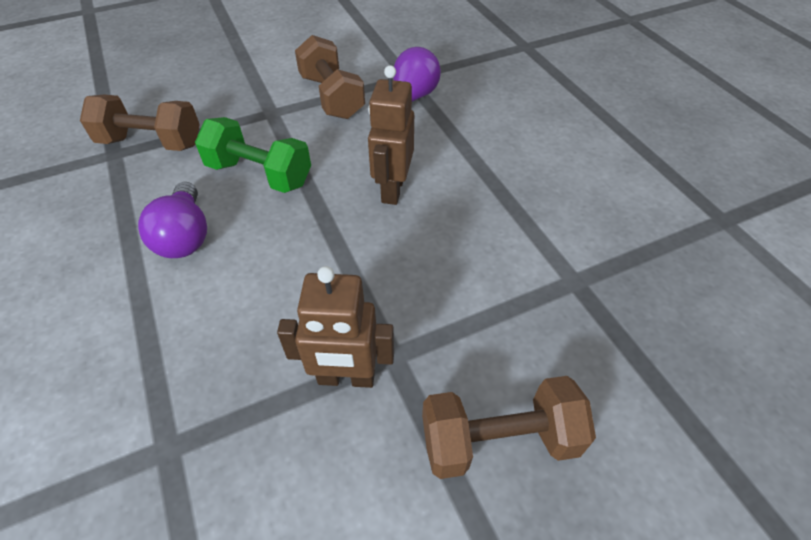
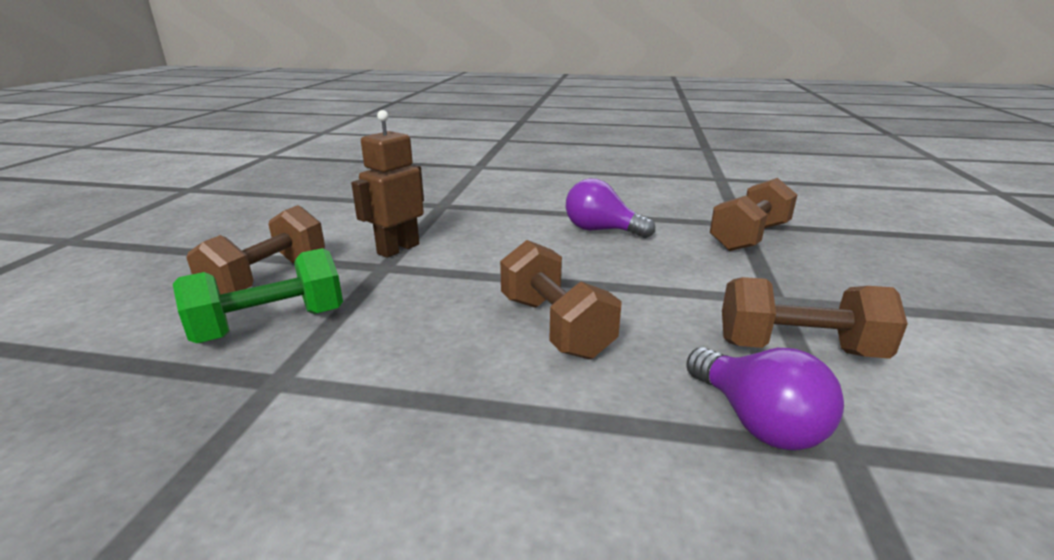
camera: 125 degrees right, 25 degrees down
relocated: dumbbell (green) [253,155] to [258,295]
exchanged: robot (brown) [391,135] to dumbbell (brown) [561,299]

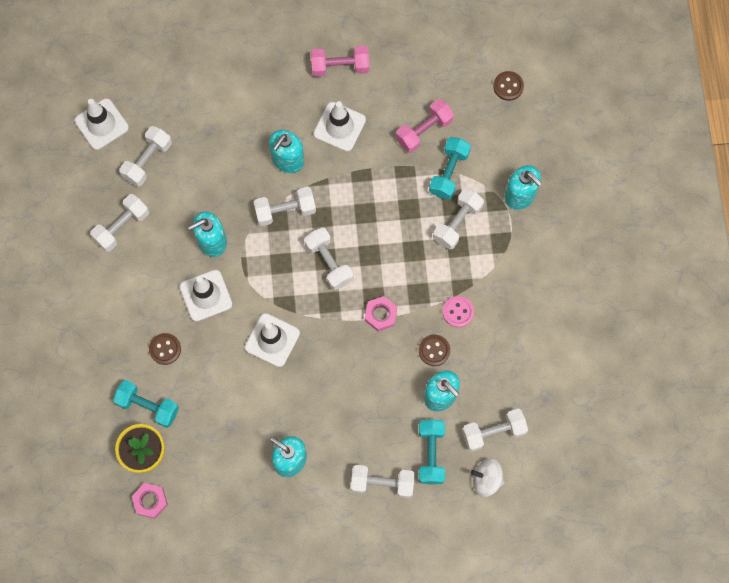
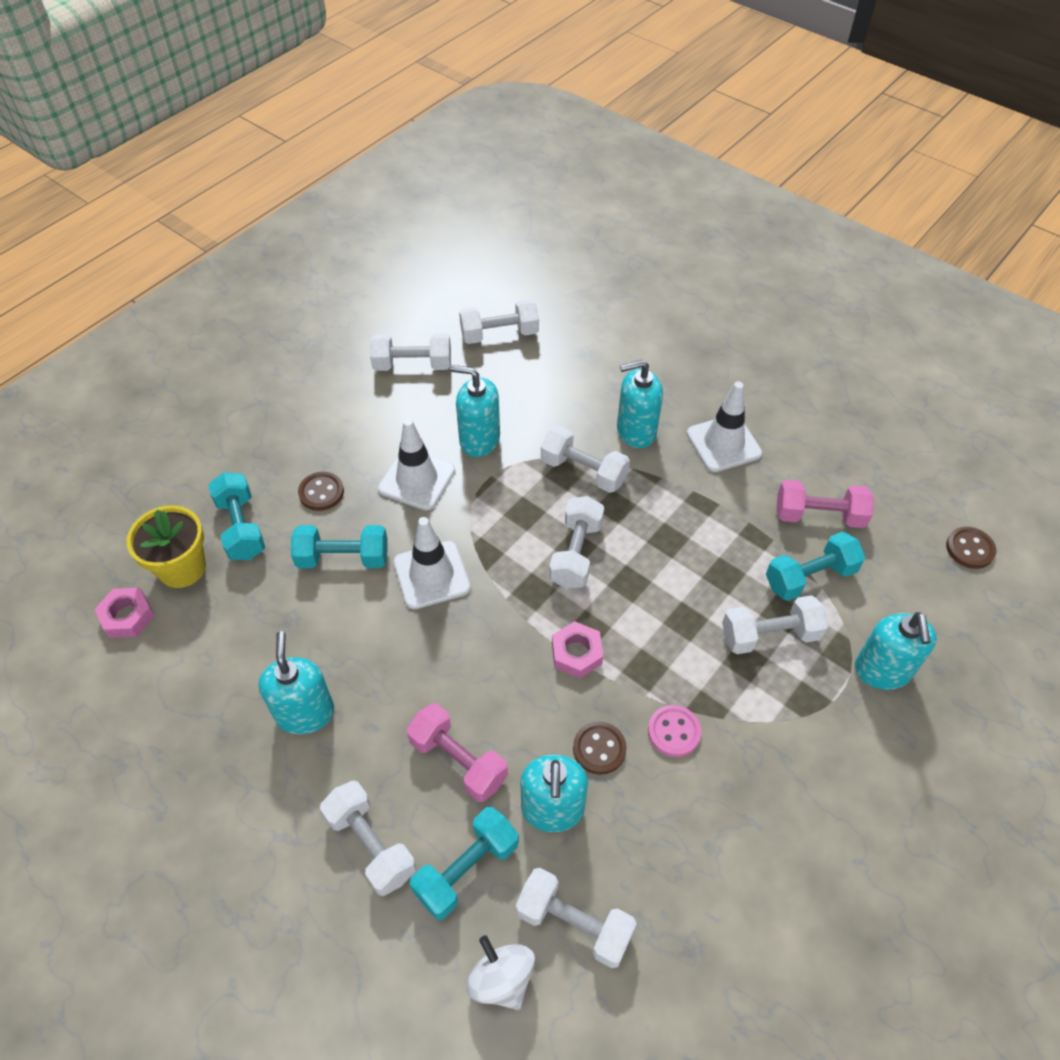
camera: 45 degrees right, 20 degrees down
missing: traffic cone (white) [102,124]
appeared: dumbbell (turquoise) [339,546]
relocated: dumbbell (pink) [340,61] to [457,752]

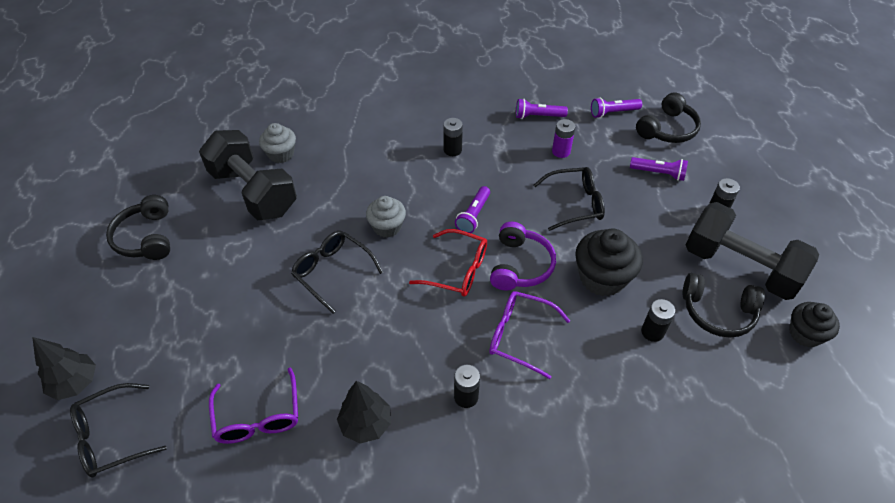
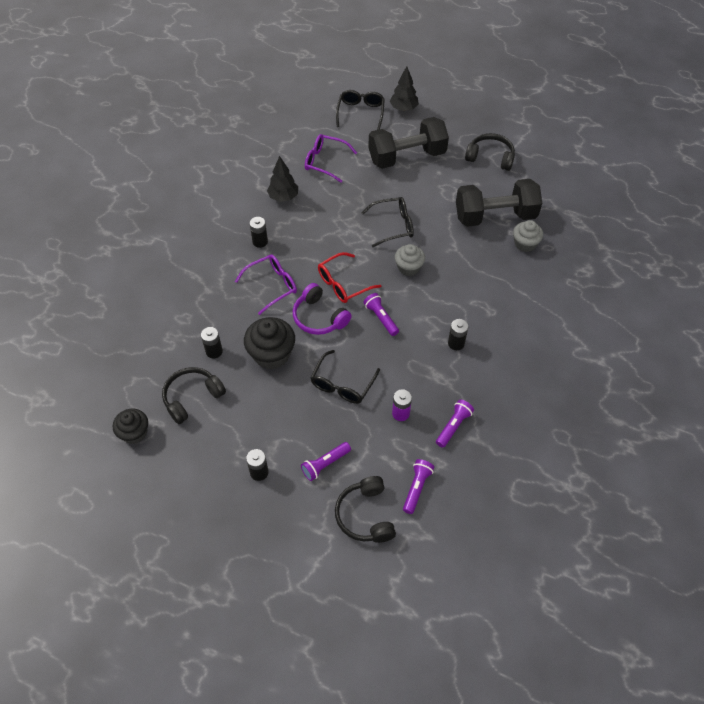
camera: 125 degrees right, 5 degrees up
relocated: dumbbell (black) [752,251] to [408,143]

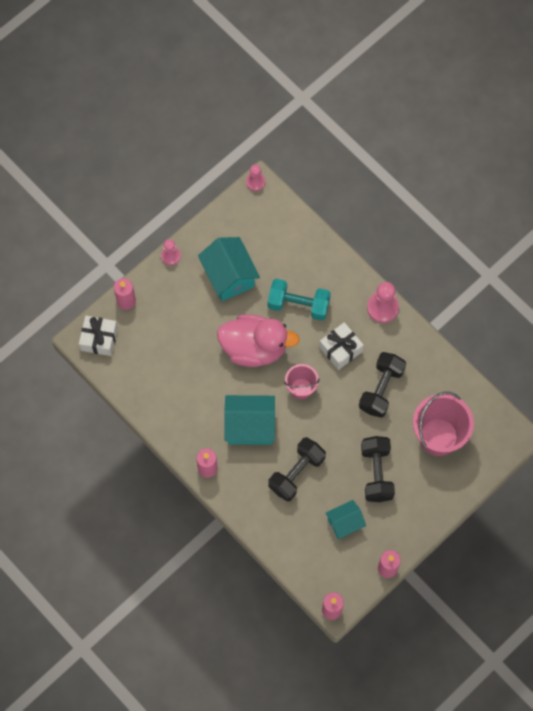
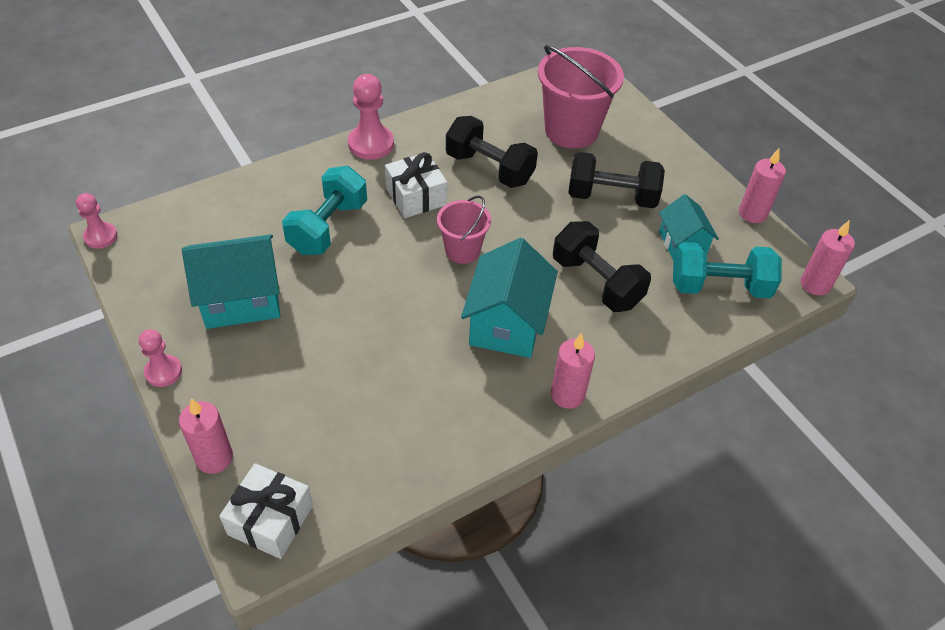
camera: 80 degrees left, 20 degrees down
missing: duck (pink) [258,340]
appeared: dumbbell (turquoise) [727,270]

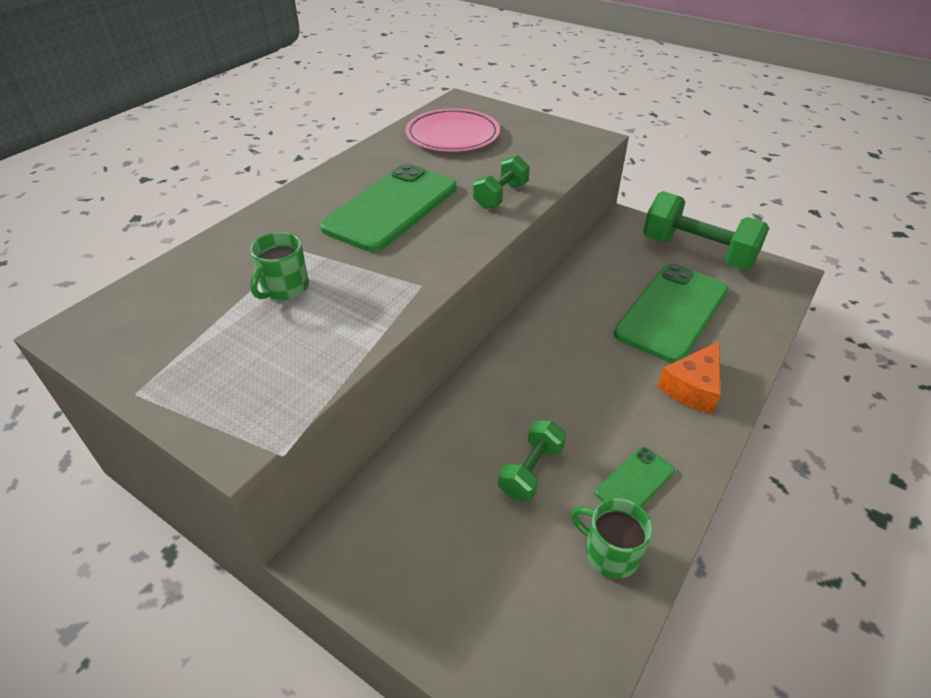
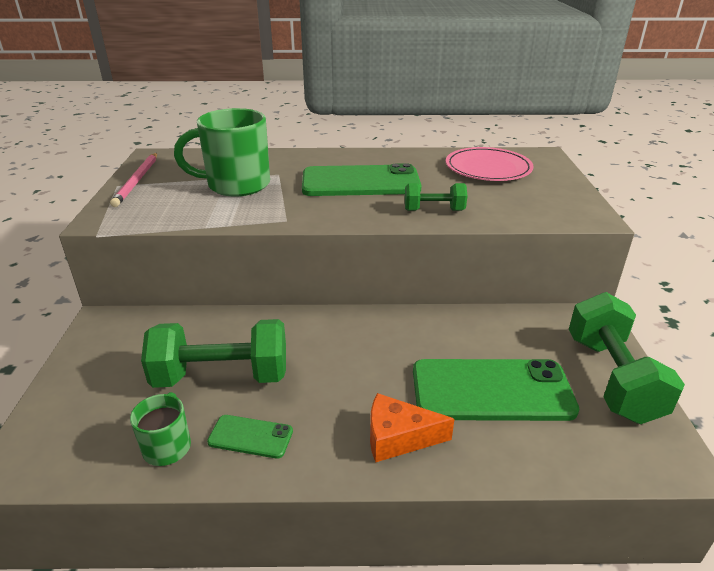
camera: 55 degrees right, 10 degrees down
appeared: pencil (pink) [133,180]
size: mug (green) [279,266] = [222,152] x1.91; dumbbell (green) [532,461] = [213,353] x1.87

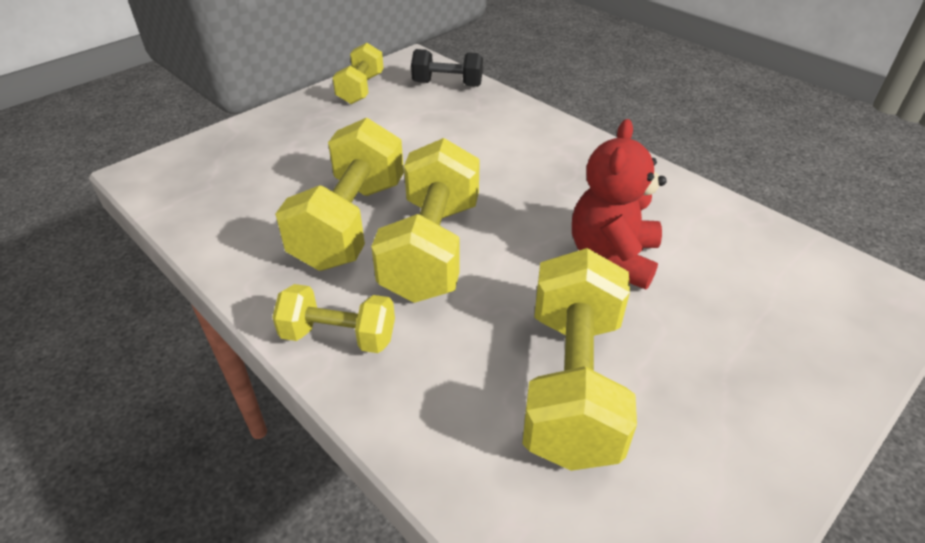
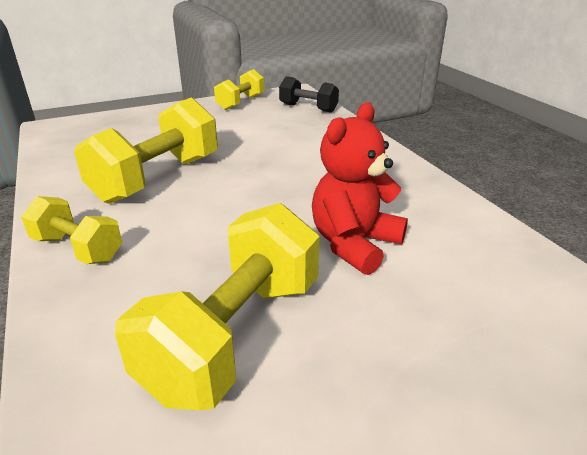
camera: 20 degrees right, 10 degrees down
missing: dumbbell (yellow) [425,220]

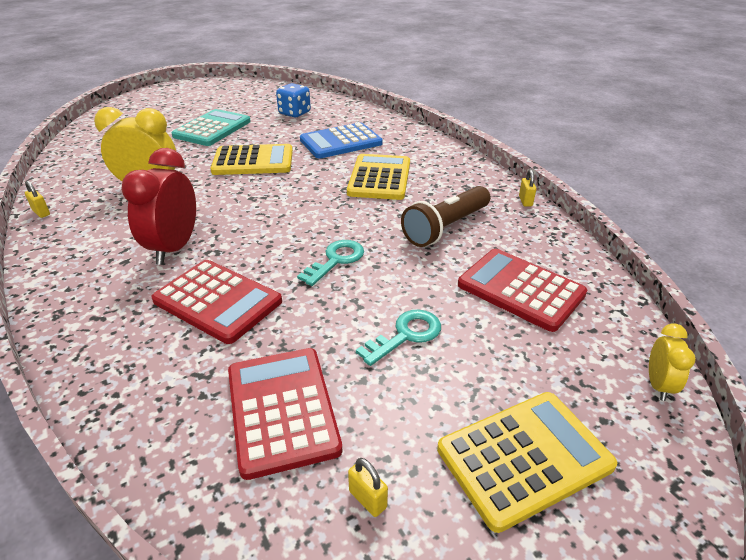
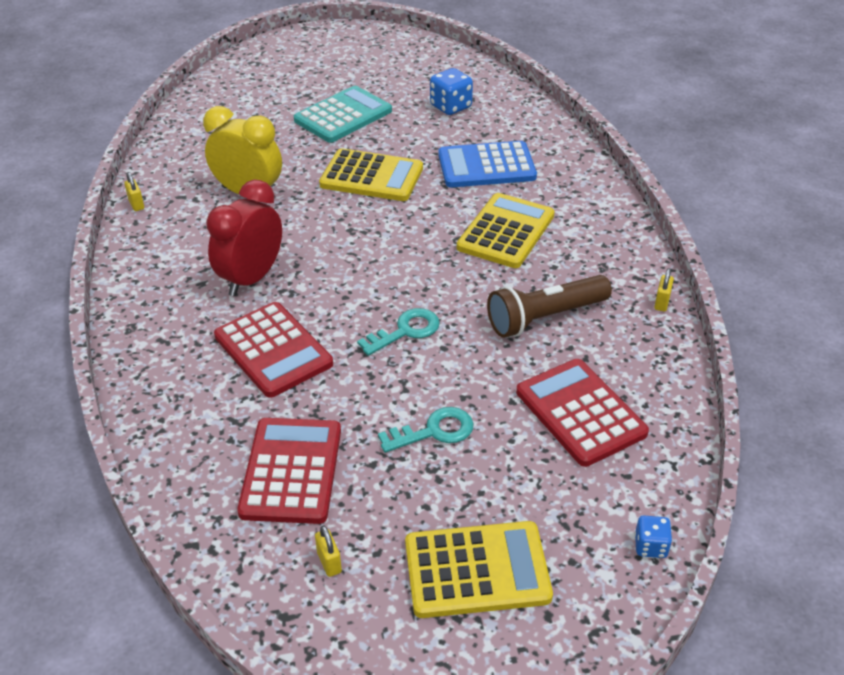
camera: 20 degrees right, 5 degrees up
exchanged: clock (yellow) [672,362] to dice (blue) [653,536]

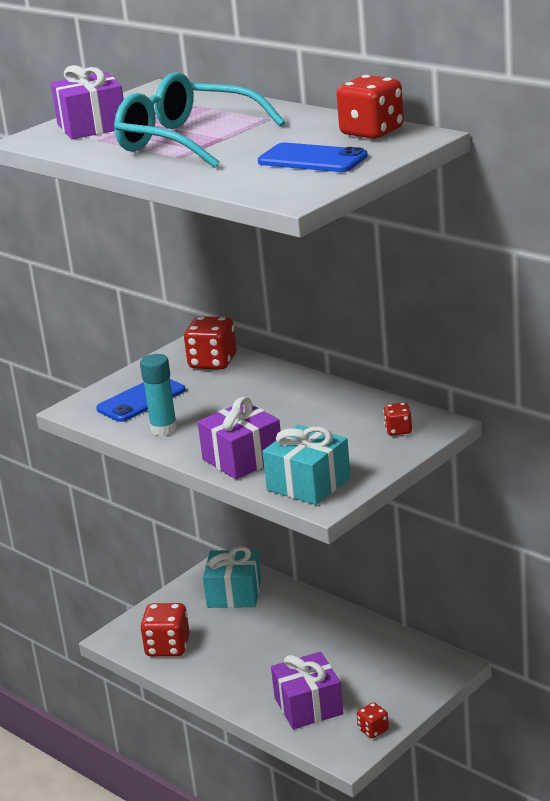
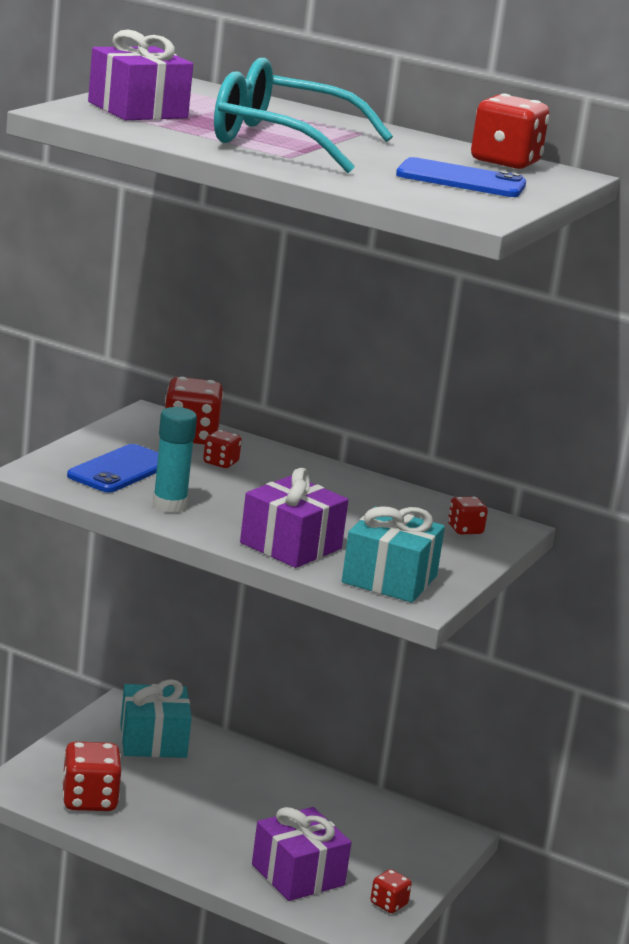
camera: 20 degrees left, 5 degrees down
appeared: dice (red) [222,449]

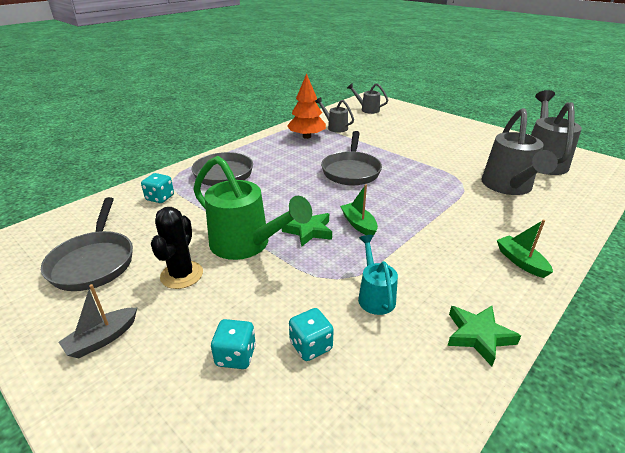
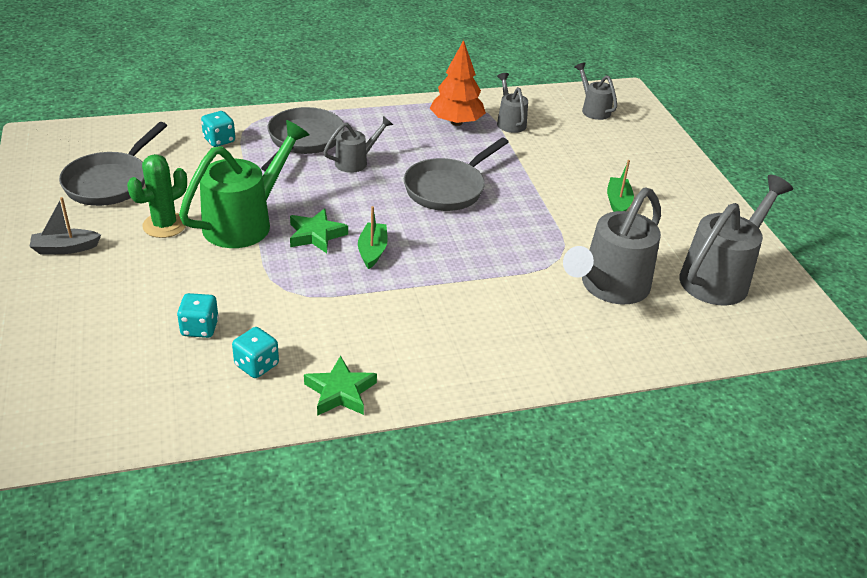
camera: 30 degrees right, 5 degrees up
missing: watering can (turquoise) [378,275]
appeared: watering can (grey) [358,144]
relocated: boat (green) [525,249] to [620,186]; dice (turquoise) [233,344] to [255,352]
colour: cactus (black) [177,248] to cactus (green) [157,196]
spun: watering can (green) [252,208] = [244,184] 120 degrees counterclockwise

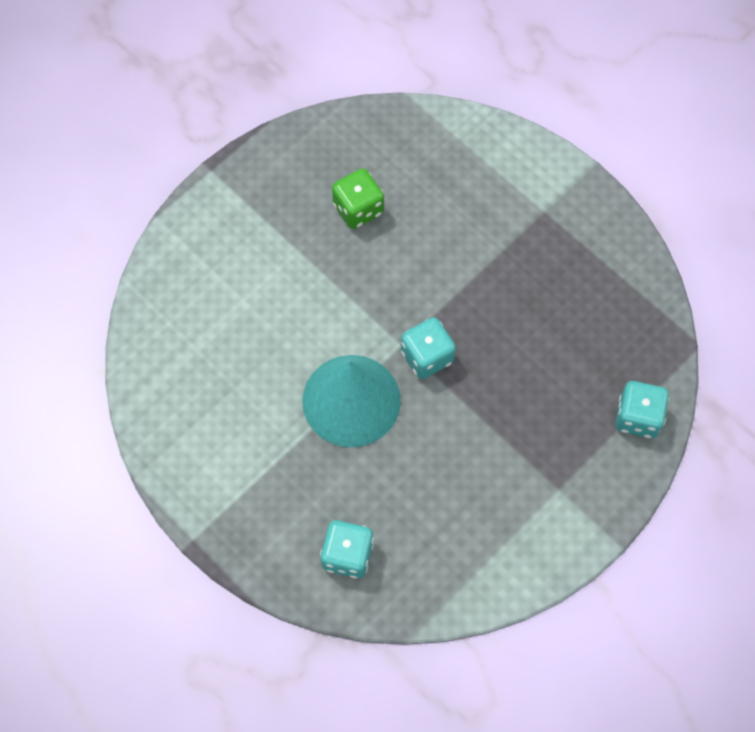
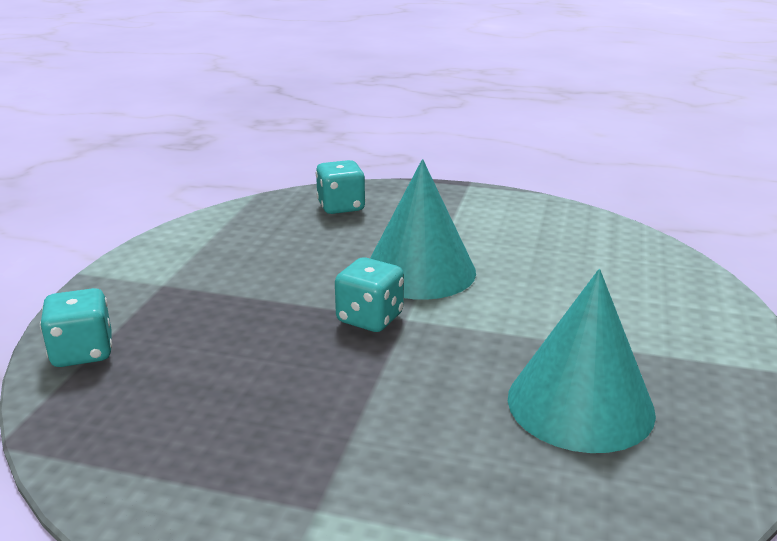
camera: 150 degrees right, 40 degrees down
exchanged: dice (green) [358,198] to cone (turquoise) [582,361]

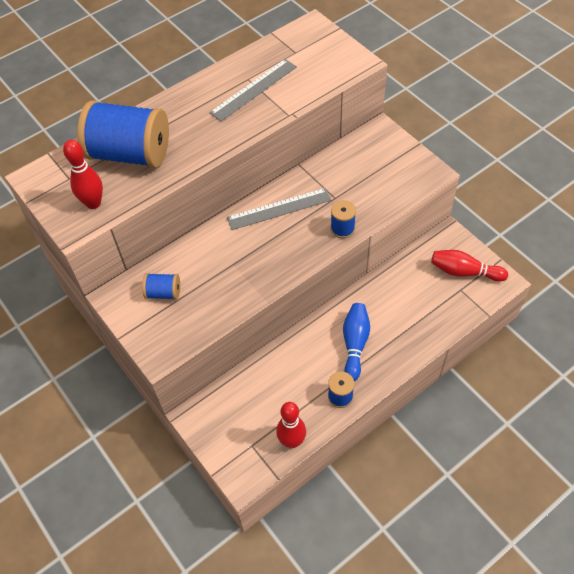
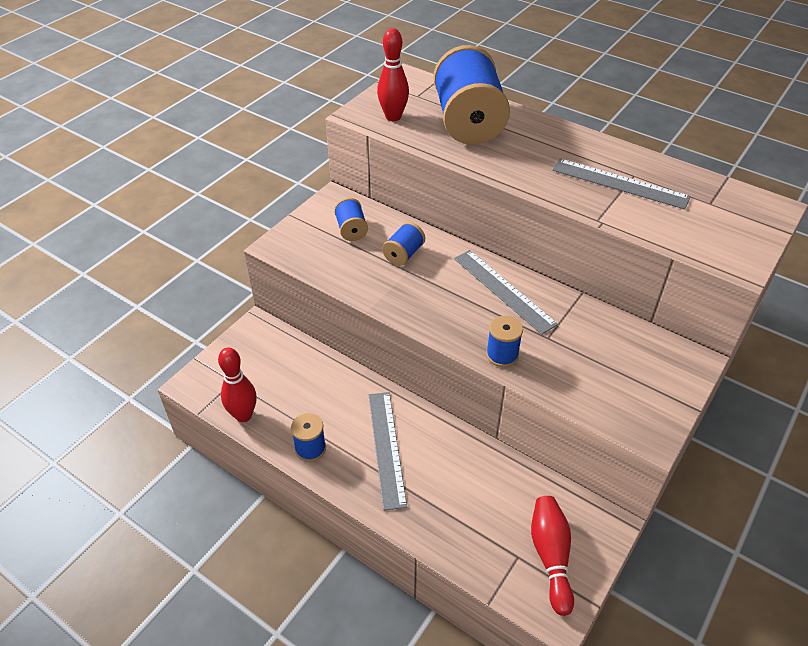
camera: 70 degrees right, 10 degrees down
appeared: spool (blue) [403,244]
exchanged: bowling pin (blue) [356,342] to ruler (grey) [388,451]

